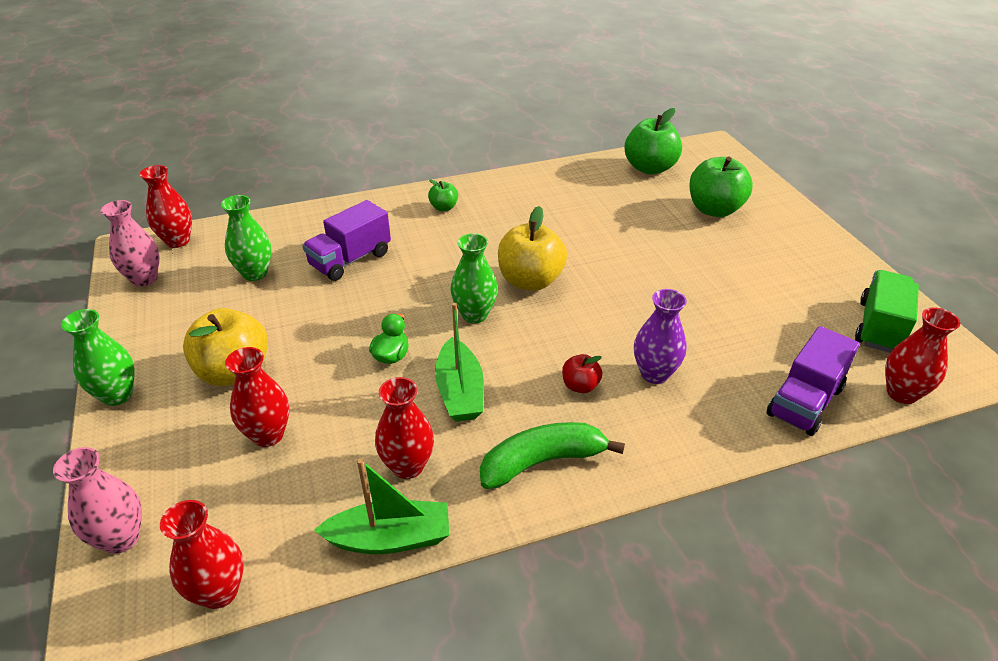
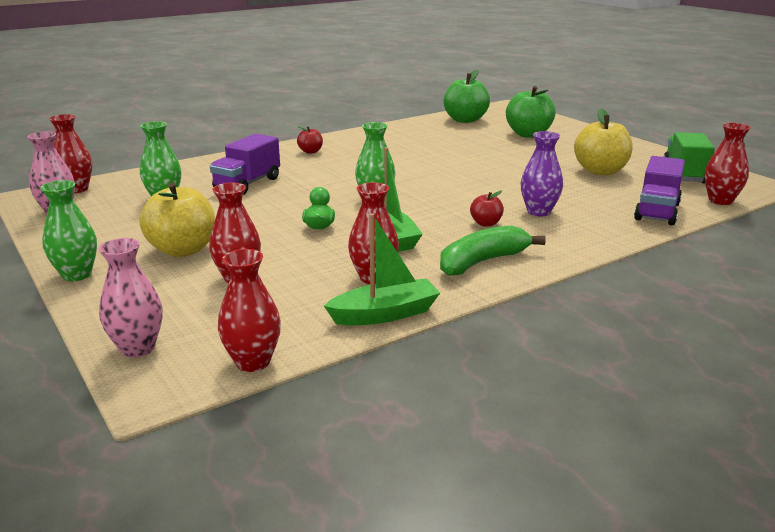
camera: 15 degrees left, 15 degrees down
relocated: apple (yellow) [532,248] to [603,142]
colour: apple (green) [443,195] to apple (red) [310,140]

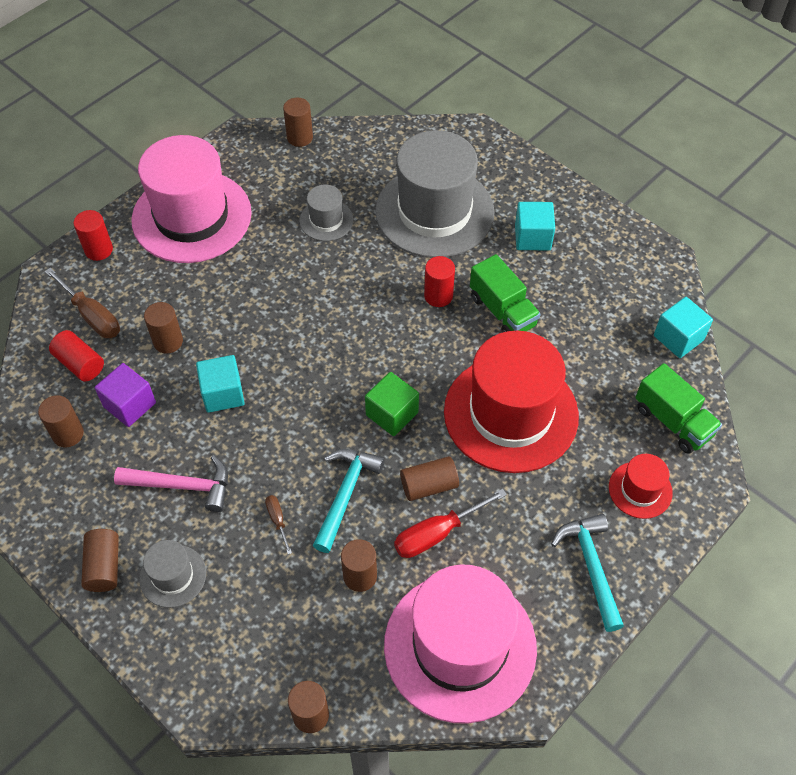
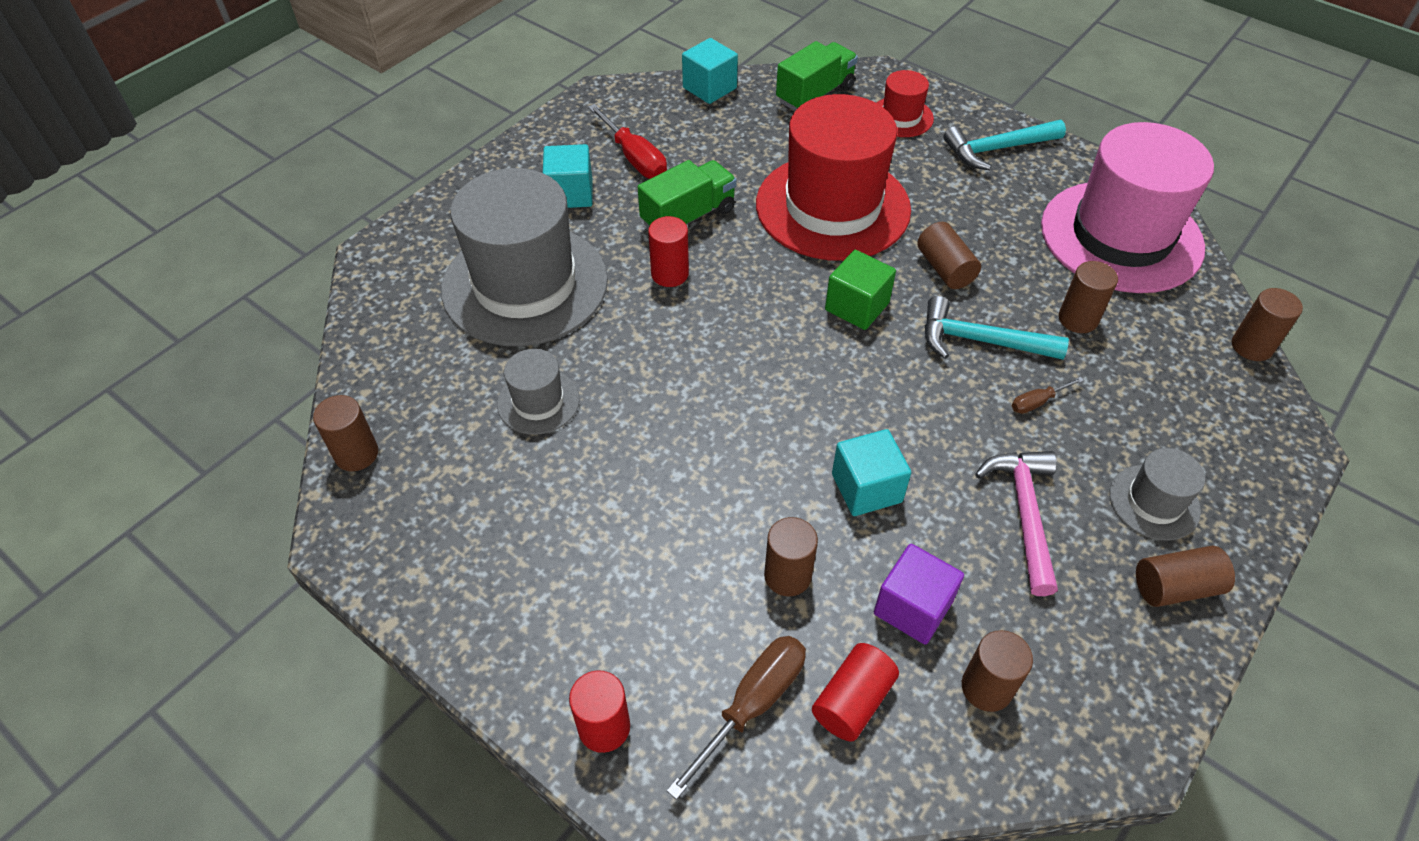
camera: 95 degrees left, 5 degrees down
missing: hat (pink) [191,199]
relocated: screwdriver (red) [450,523] to [627,141]

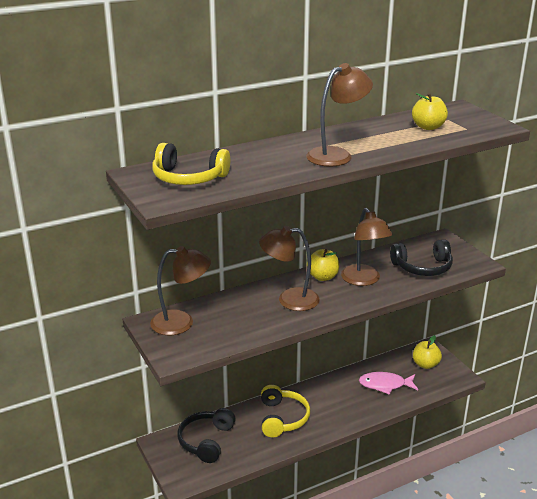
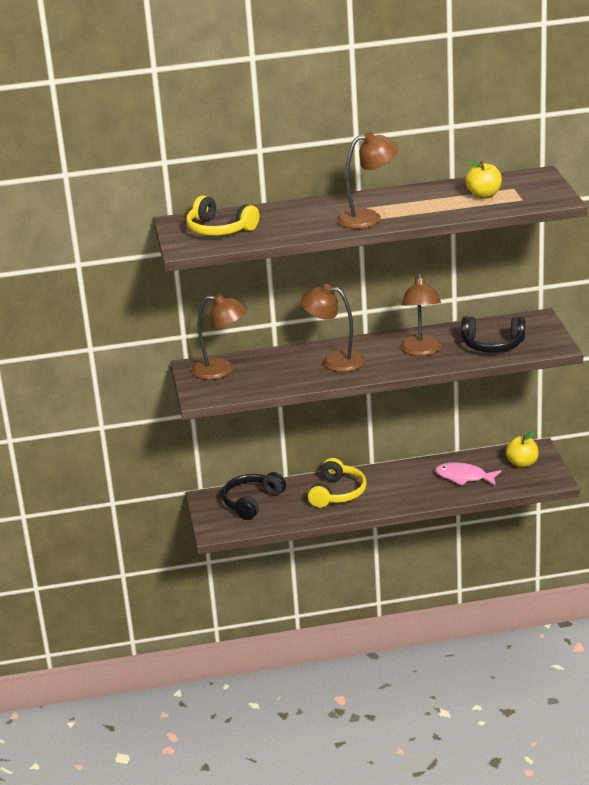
camera: 20 degrees right, 0 degrees up
missing: apple (yellow) [323,265]

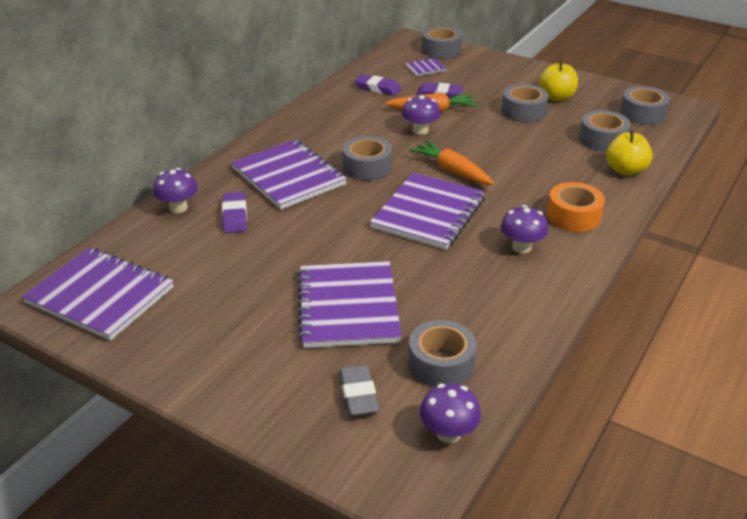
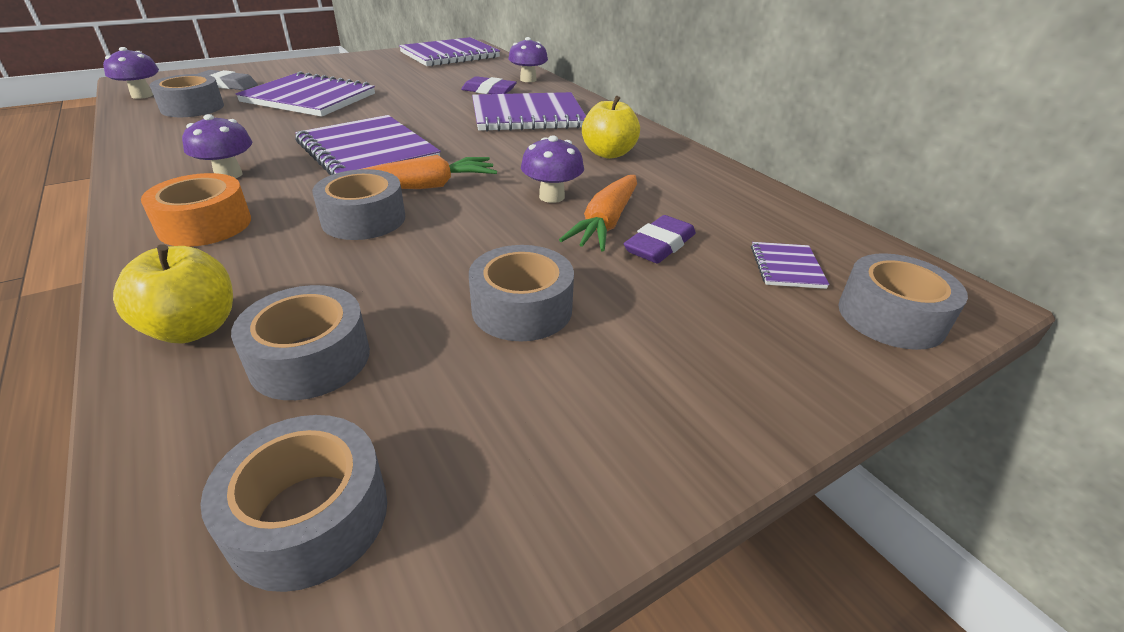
camera: 115 degrees right, 0 degrees up
missing: eraser (purple) [377,85]
relocated: apple (yellow) [558,81] to [611,127]; tape (grey) [367,158] to [358,204]

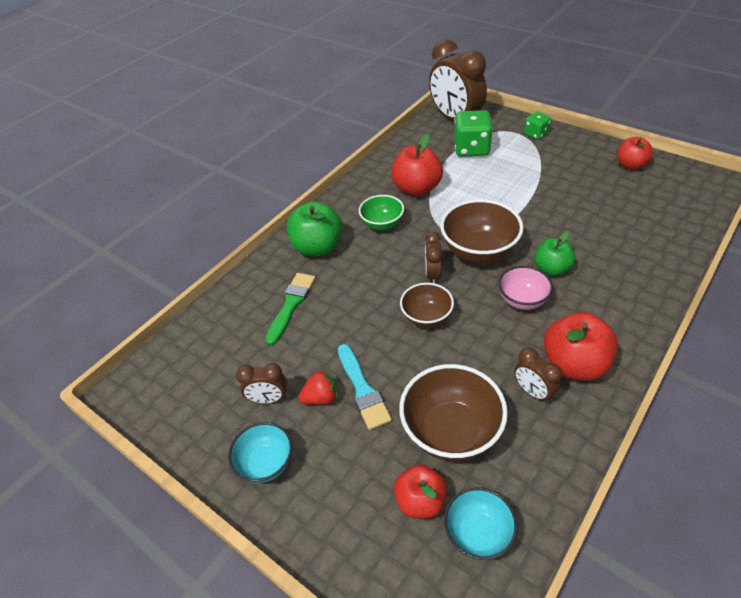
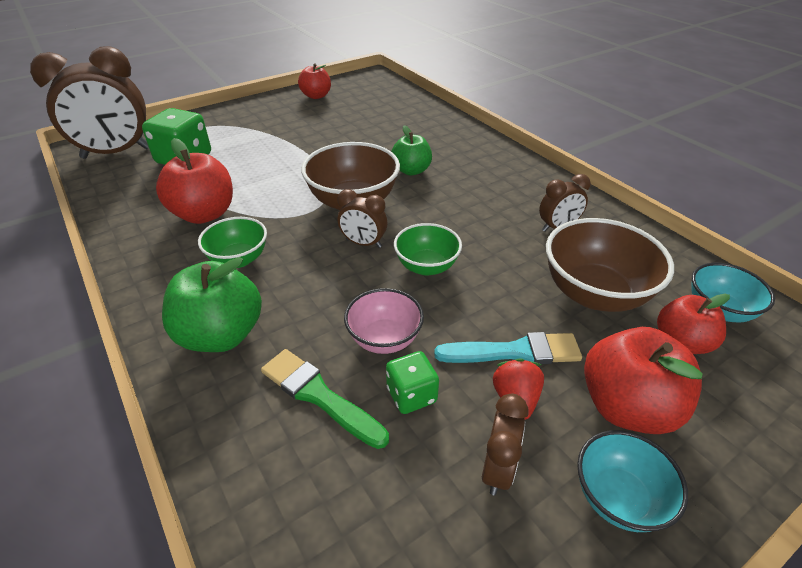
camera: 75 degrees left, 5 degrees down
relocated: dice (green) [537,126] to [412,382]; bowl (pink) [525,288] to [384,321]; apple (red) [581,346] to [643,380]
colour: bowl (brown) [427,305] to bowl (green) [428,249]

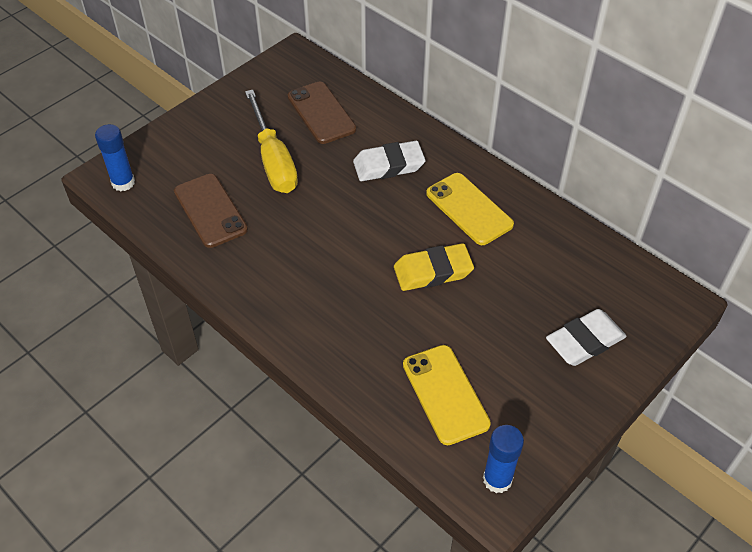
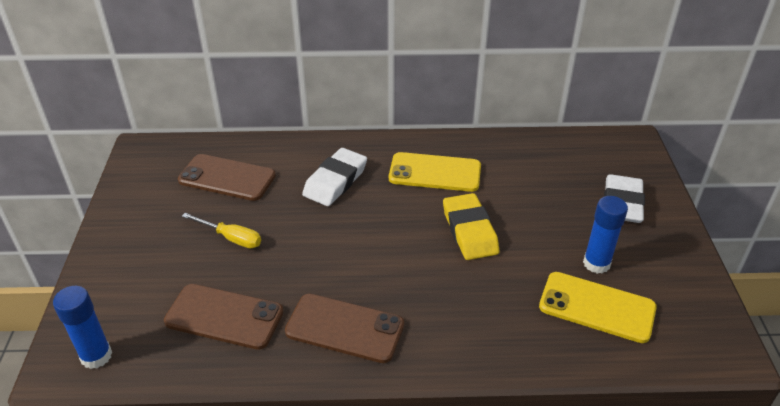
camera: 45 degrees left, 10 degrees down
appeared: phone (brown) [344,328]
relocated: glue stick (blue) [503,459] to [605,235]
spun: eraser (yellow) [434,267] = [471,226] 45 degrees counterclockwise
size: screwdriver (yellow) [271,141] = [221,230] x0.54

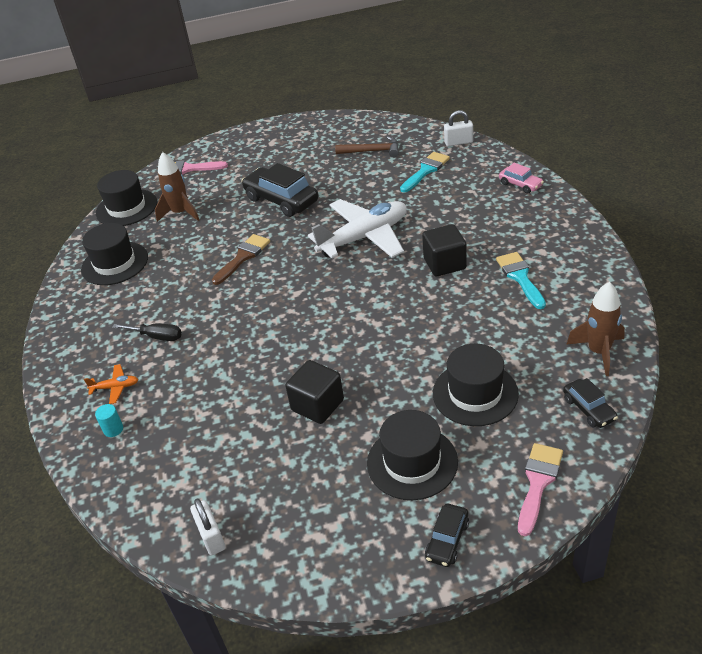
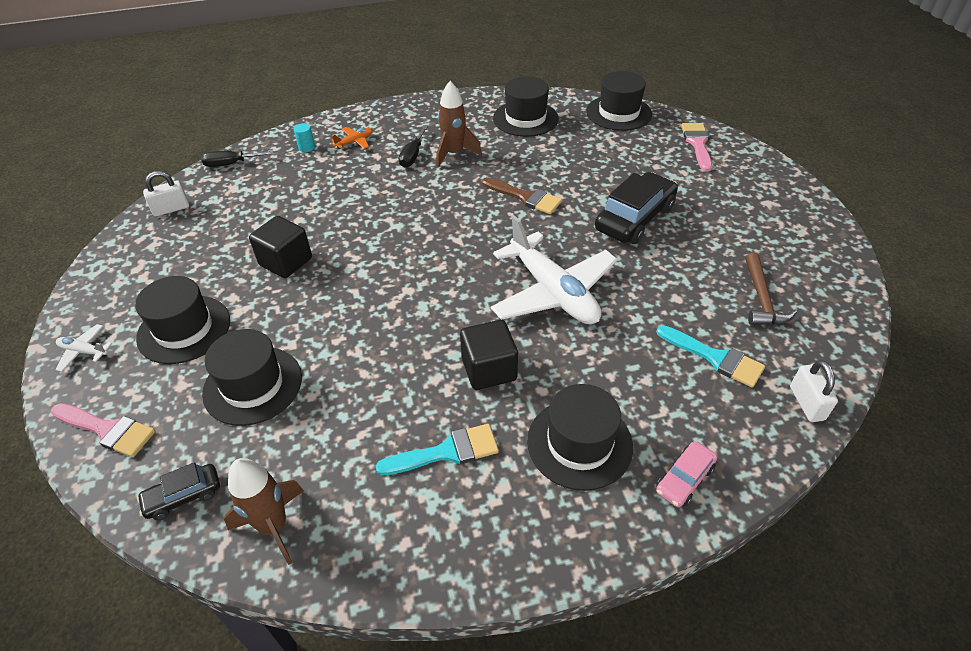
camera: 85 degrees right, 5 degrees up
appeared: screwdriver (black) [237,159]; hat (black) [580,437]
relocated: rocket (brown) [177,187] to [459,124]
exchanged: car (black) [447,535] to plane (white) [83,348]
spun: plane (orange) [111,384] = [351,138] 120 degrees counterclockwise

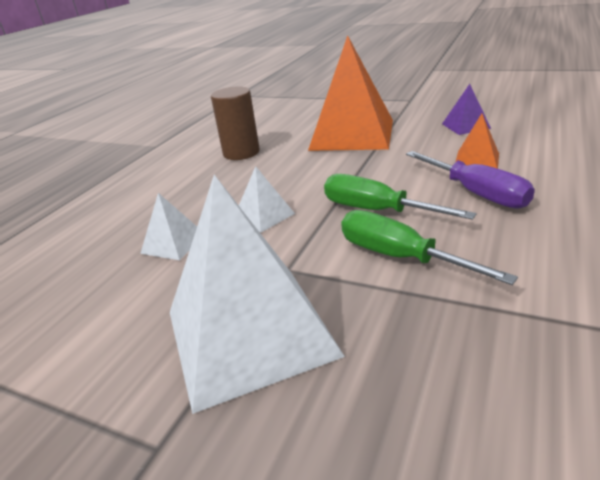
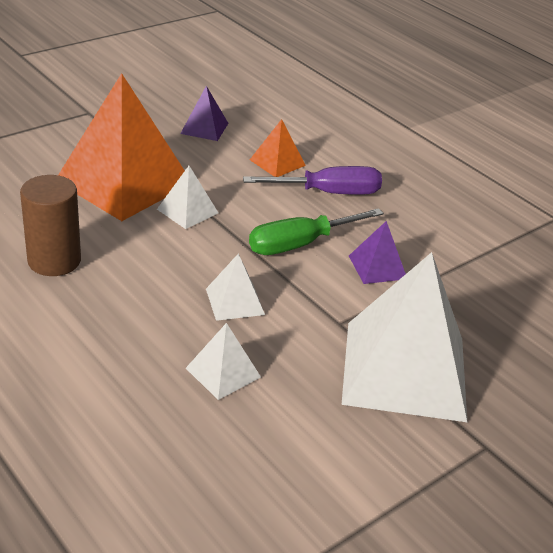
camera: 70 degrees left, 5 degrees up
appeared: pyramid (white) [187,197]
exchanged: screwdriver (green) [429,247] to pyramid (purple) [377,252]

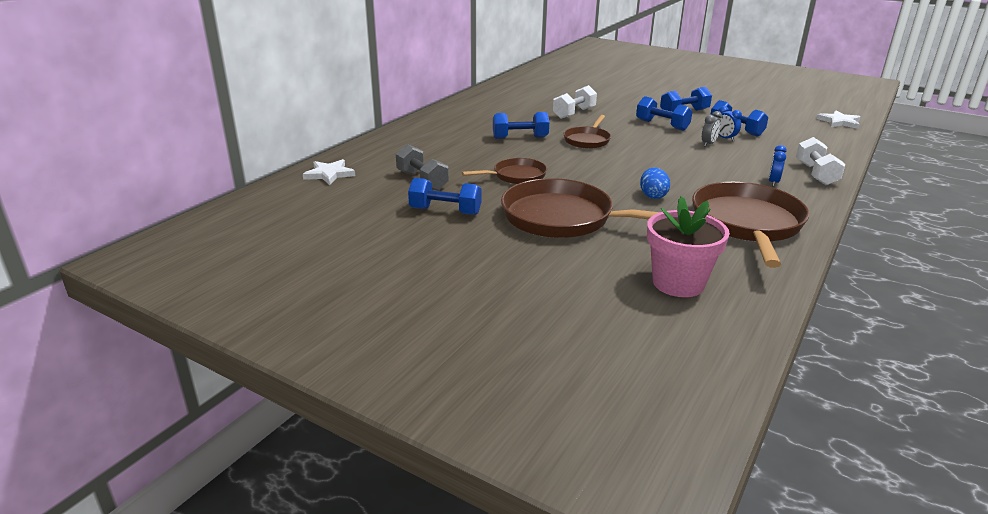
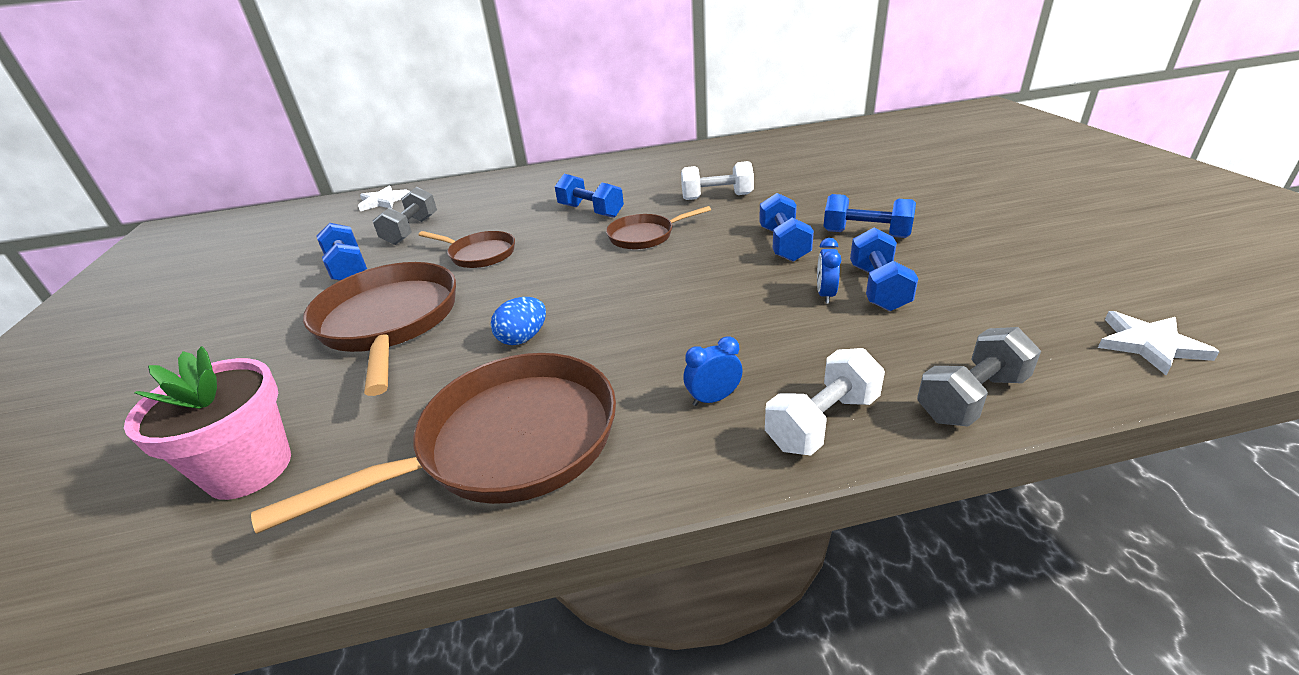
camera: 50 degrees right, 5 degrees up
missing: clock (grey) [712,129]
appeared: dumbbell (grey) [979,377]

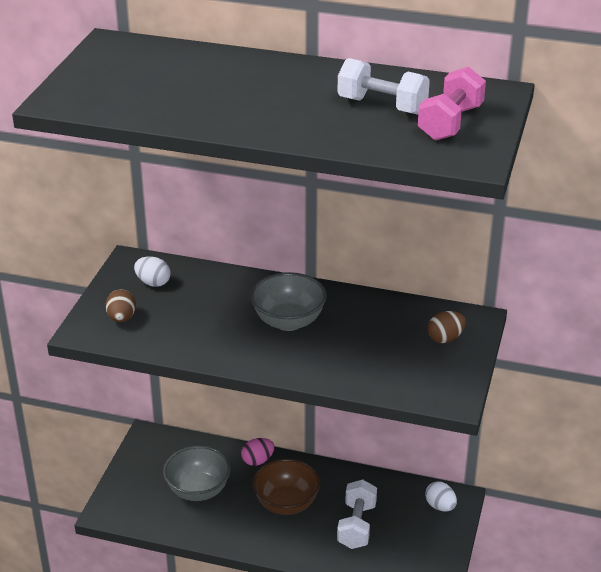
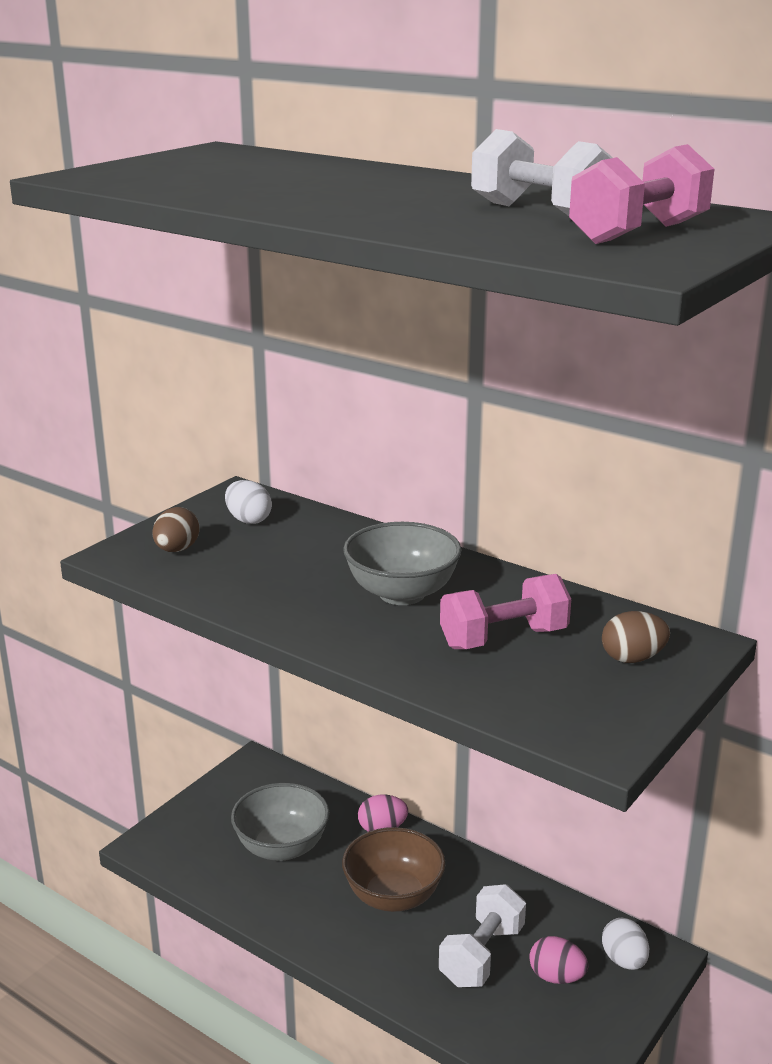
camera: 20 degrees right, 10 degrees down
appeared: dumbbell (pink) [505,611]; egg (pink) [558,960]

